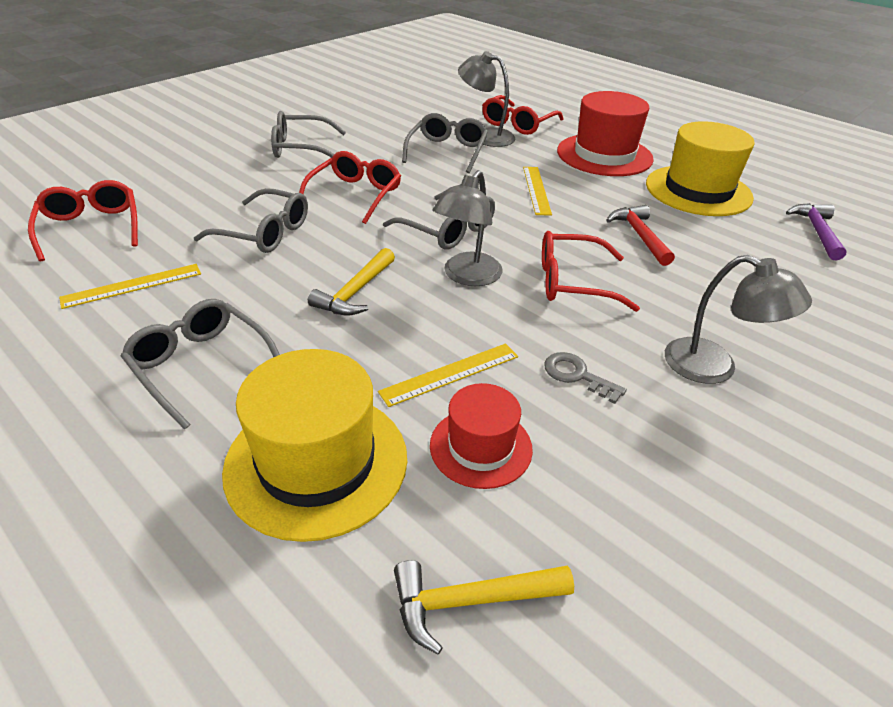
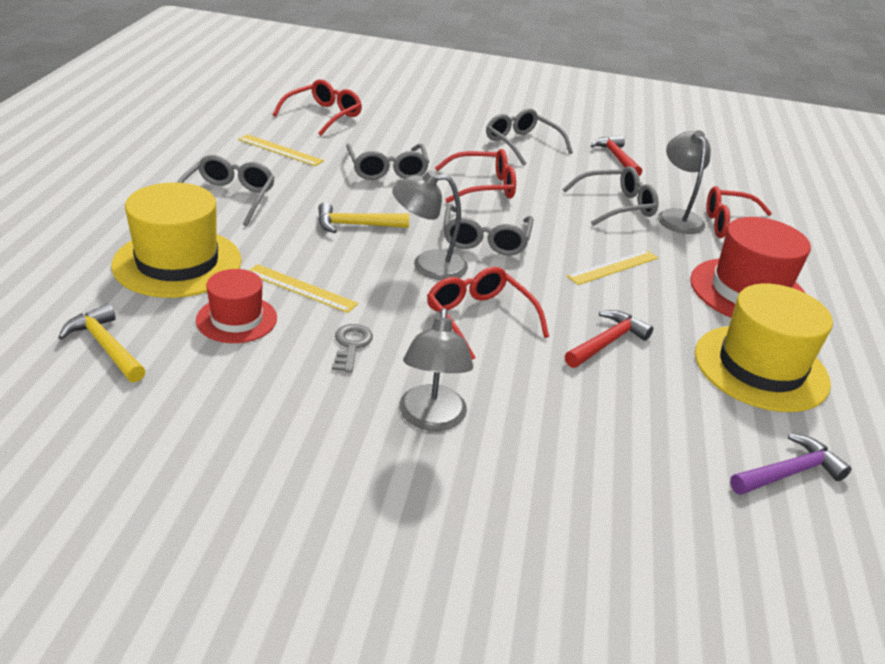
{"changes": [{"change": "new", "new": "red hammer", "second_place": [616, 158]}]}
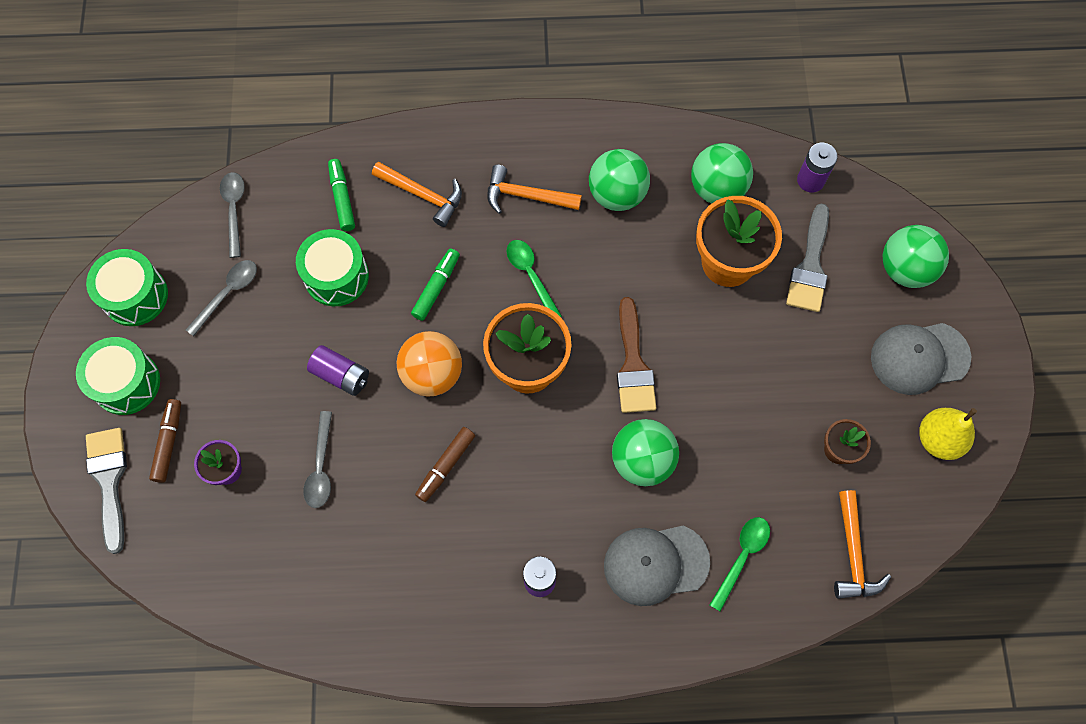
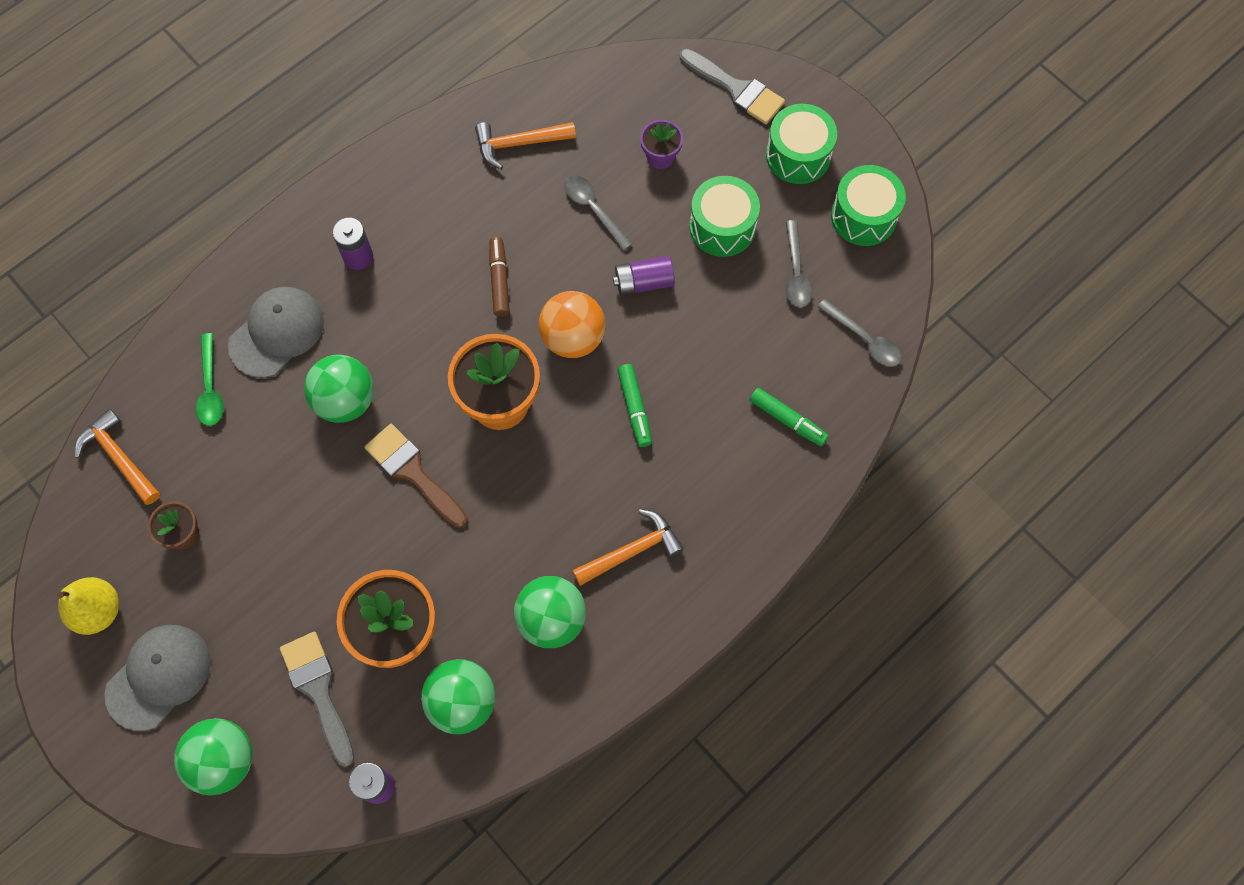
{"changes": [{"change": "gone", "old": "brown marker", "first_place": [169, 442]}, {"change": "gone", "old": "green spoon", "first_place": [531, 275]}, {"change": "shifted", "old": "green drum", "first_place": [336, 276], "second_place": [722, 227]}, {"change": "shifted", "old": "orange hammer", "first_place": [423, 195], "second_place": [519, 143]}]}
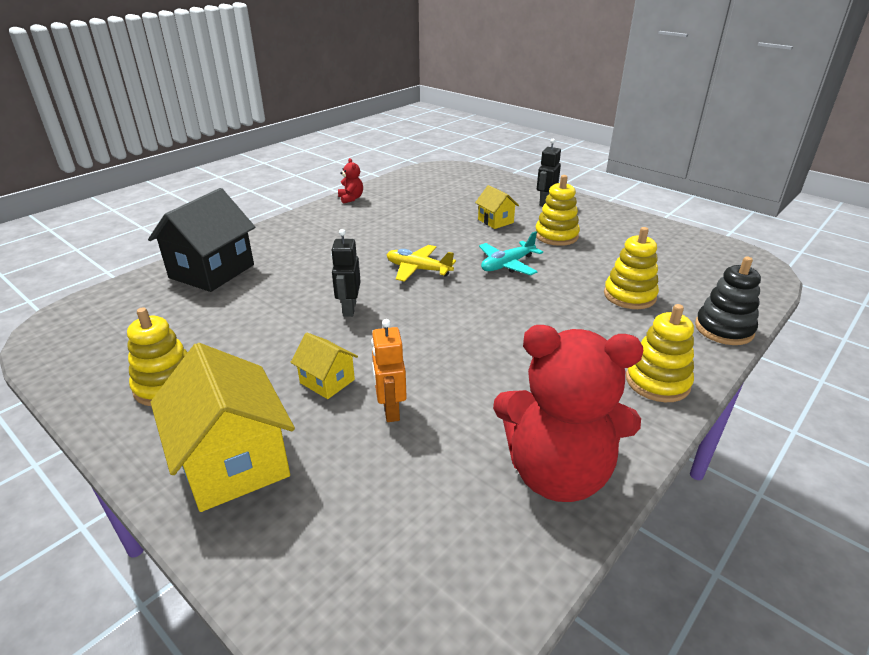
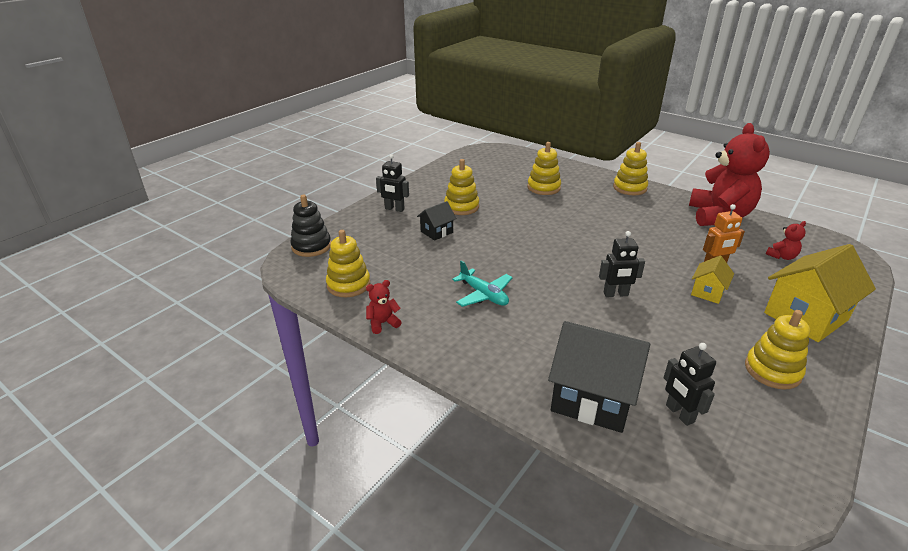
{"changes": [{"change": "gone", "old": "yellow plane", "first_place": [418, 269]}, {"change": "new", "new": "yellow stacking toy", "second_place": [348, 284]}, {"change": "new", "new": "black robot", "second_place": [679, 414]}, {"change": "new", "new": "red teddy bear", "second_place": [782, 256]}, {"change": "shifted", "old": "turquoise plane", "first_place": [507, 265], "second_place": [483, 295]}, {"change": "shifted", "old": "black stacking toy", "first_place": [724, 329], "second_place": [311, 246]}, {"change": "repainted", "old": "yellow house", "new": "black house", "first_place": [495, 221], "second_place": [436, 232]}]}
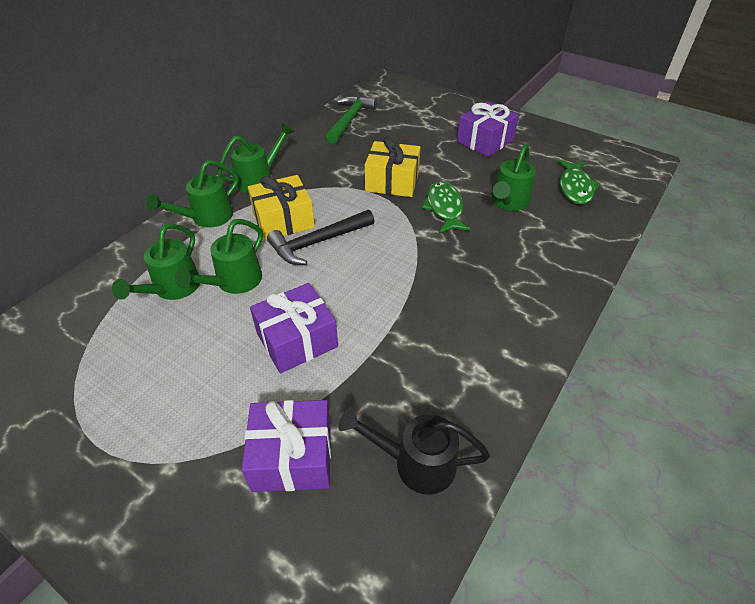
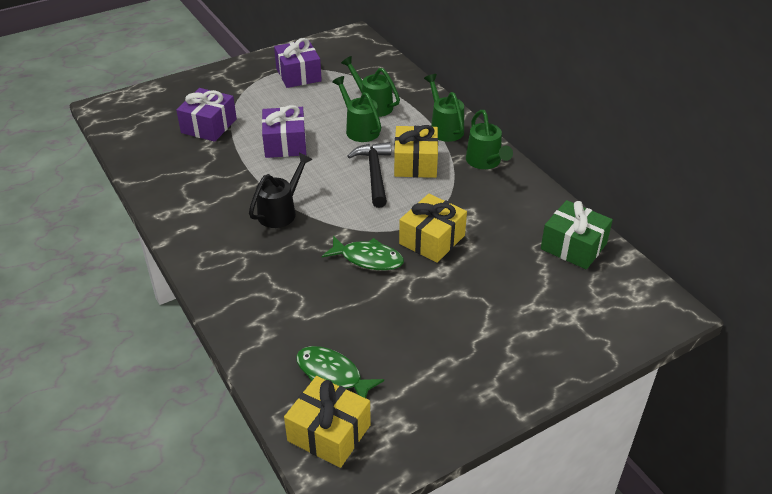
{"changes": [{"change": "gone", "old": "green watering can", "first_place": [508, 202]}, {"change": "new", "new": "yellow gift", "second_place": [329, 433]}, {"change": "shifted", "old": "black watering can", "first_place": [416, 463], "second_place": [281, 212]}, {"change": "shifted", "old": "purple gift", "first_place": [485, 141], "second_place": [298, 75]}, {"change": "swapped", "old": "green hammer", "new": "green gift", "first_place": [350, 120], "second_place": [573, 246]}]}
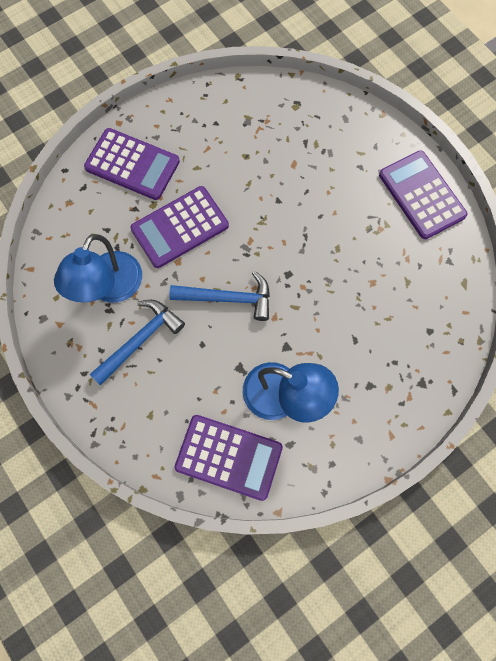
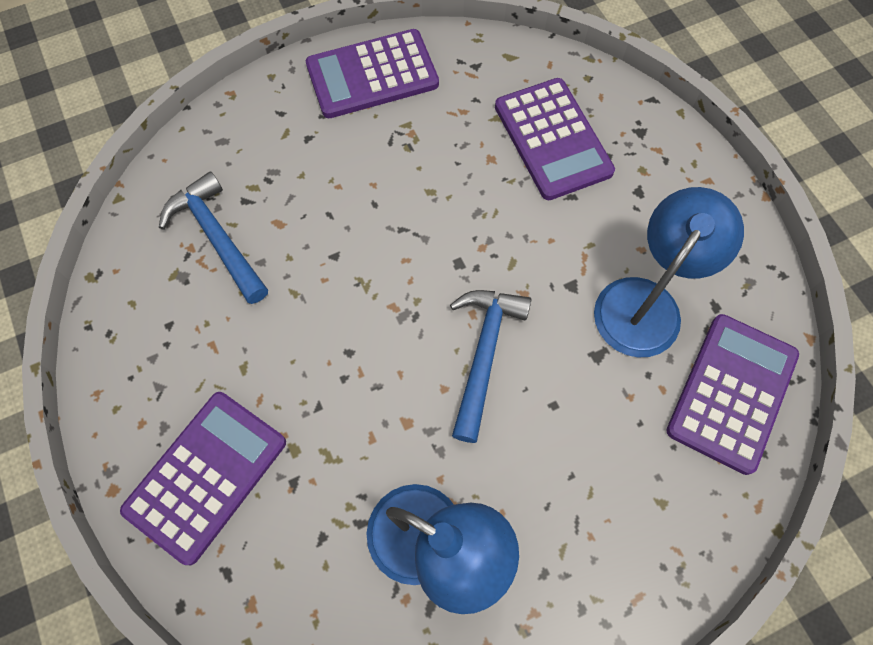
{"changes": [{"change": "shifted", "old": "blue hammer", "first_place": [140, 339], "second_place": [217, 237]}, {"change": "shifted", "old": "purple calculator", "first_place": [180, 227], "second_place": [552, 139]}]}
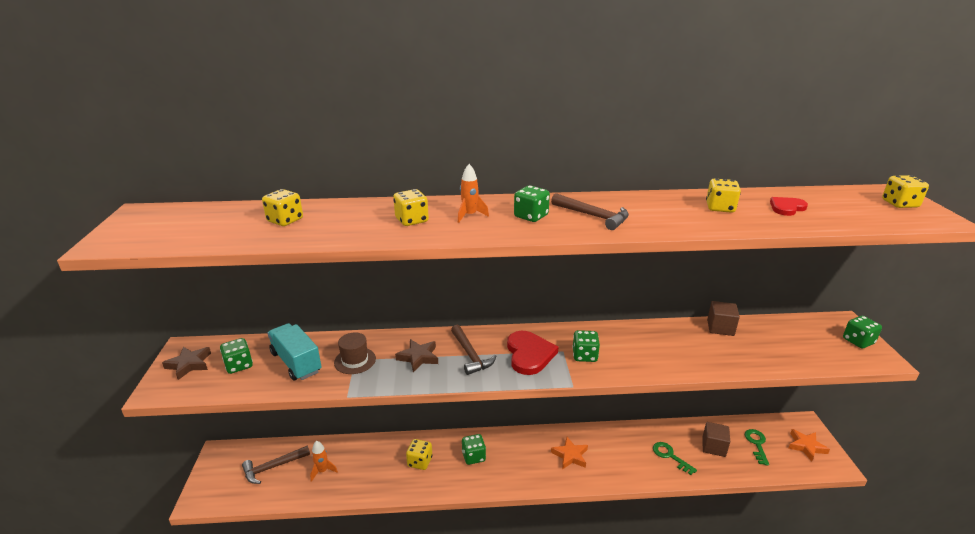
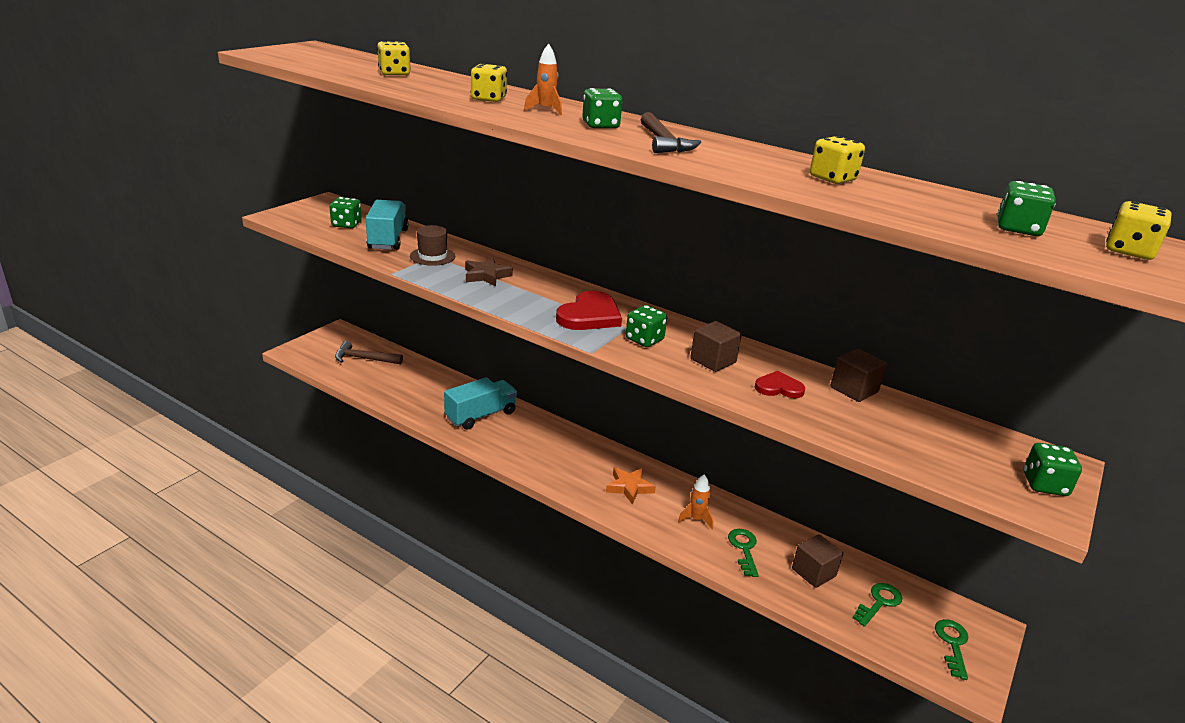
{"changes": [{"change": "gone", "old": "brown star", "first_place": [189, 364]}, {"change": "gone", "old": "brown hammer", "first_place": [470, 355]}, {"change": "new", "new": "brown cube", "second_place": [713, 360]}, {"change": "shifted", "old": "orange rocket", "first_place": [322, 471], "second_place": [696, 519]}, {"change": "shifted", "old": "green dice", "first_place": [473, 456], "second_place": [1018, 229]}, {"change": "shifted", "old": "red heart", "first_place": [786, 208], "second_place": [778, 388]}, {"change": "swapped", "old": "yellow dice", "new": "turquoise truck", "first_place": [420, 462], "second_place": [481, 415]}, {"change": "swapped", "old": "orange star", "new": "green key", "first_place": [806, 446], "second_place": [952, 644]}]}
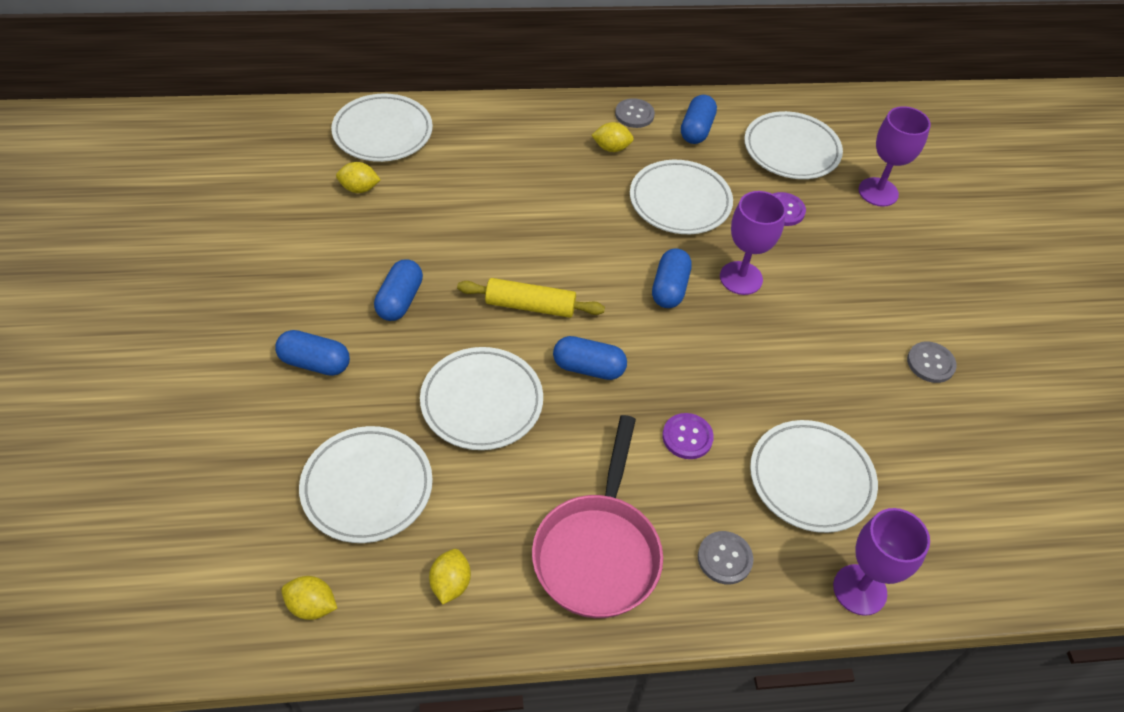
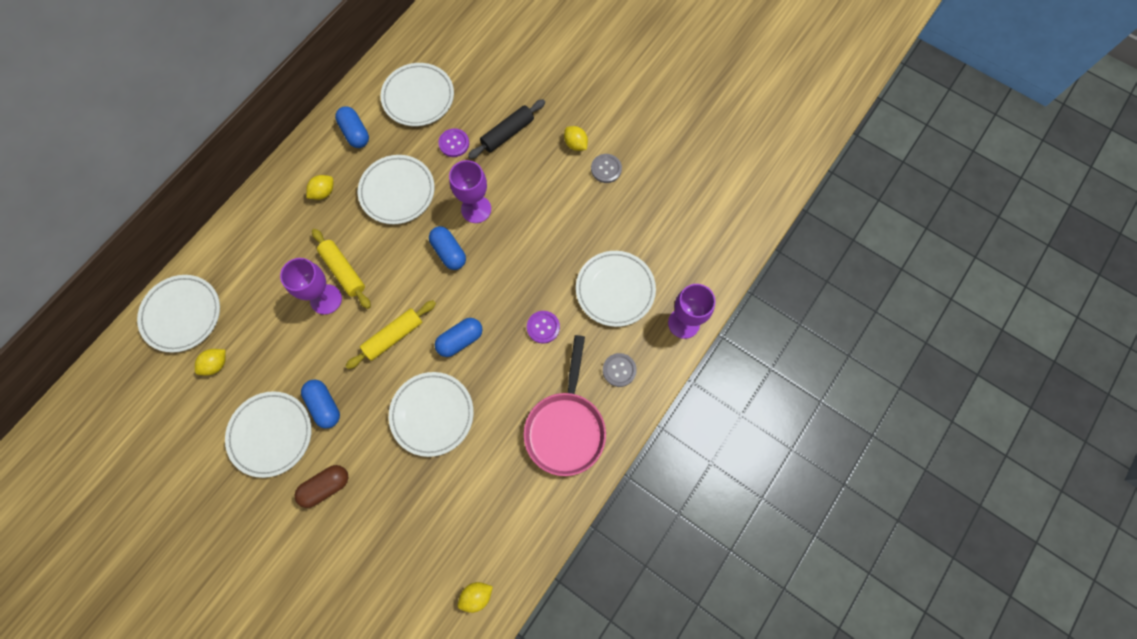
{"changes": [{"change": "gone", "old": "grey button", "first_place": [634, 114]}, {"change": "new", "new": "yellow rolling pin", "second_place": [343, 271]}, {"change": "new", "new": "black rolling pin", "second_place": [507, 133]}, {"change": "shifted", "old": "white plate", "first_place": [367, 487], "second_place": [271, 434]}, {"change": "shifted", "old": "yellow lemon", "first_place": [450, 584], "second_place": [575, 144]}, {"change": "shifted", "old": "purple goblet", "first_place": [878, 192], "second_place": [326, 299]}, {"change": "repainted", "old": "blue capsule", "new": "brown capsule", "first_place": [315, 363], "second_place": [326, 486]}, {"change": "rotated", "old": "pink pan", "first_place": [598, 551], "second_place": [566, 427], "degrees": 45}]}
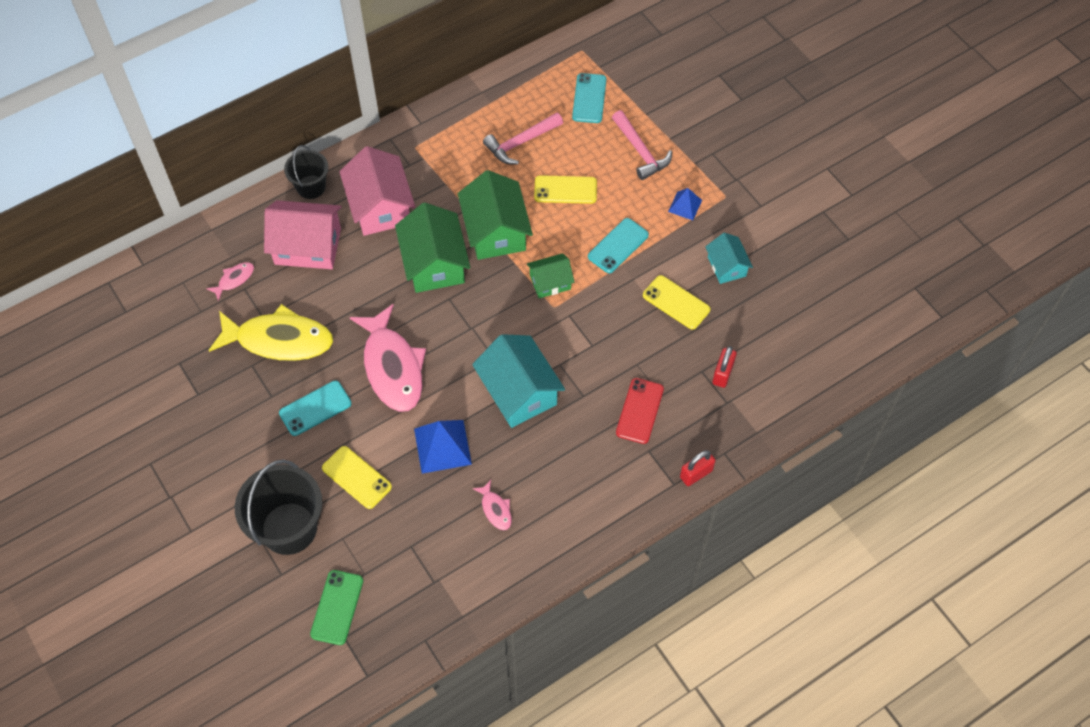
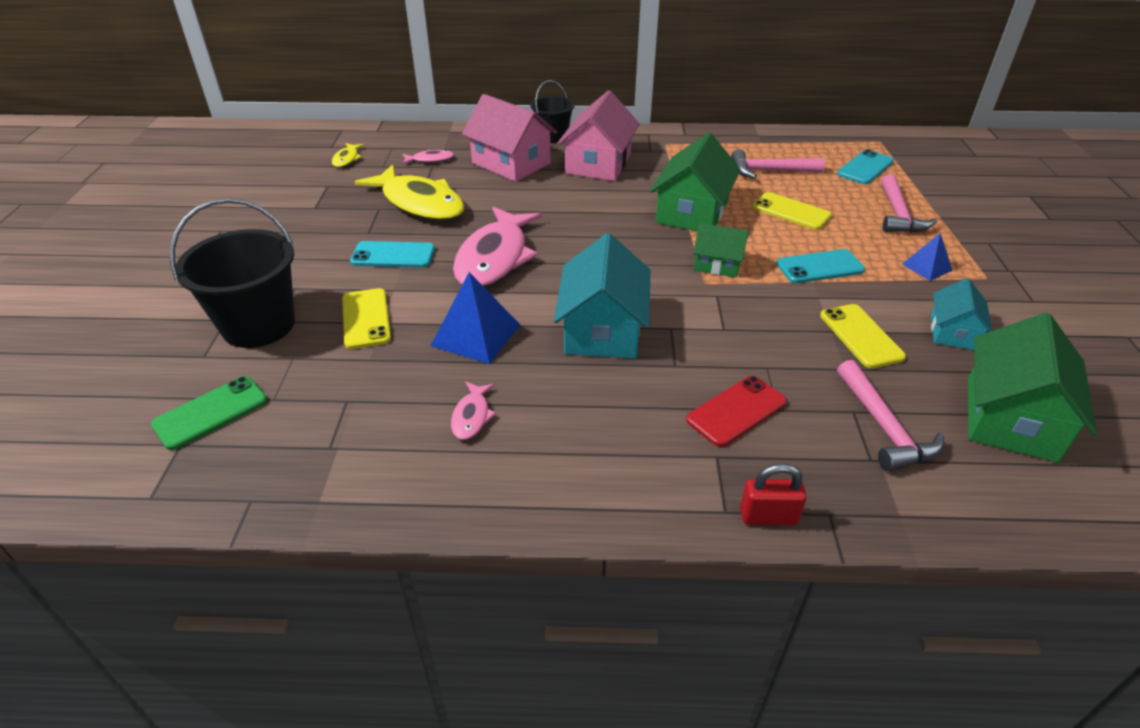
{"changes": [{"change": "new", "new": "yellow fish", "second_place": [347, 159]}, {"change": "shifted", "old": "green house", "first_place": [434, 263], "second_place": [1010, 418]}, {"change": "swapped", "old": "red padlock", "new": "pink hammer", "first_place": [722, 373], "second_place": [883, 427]}]}
